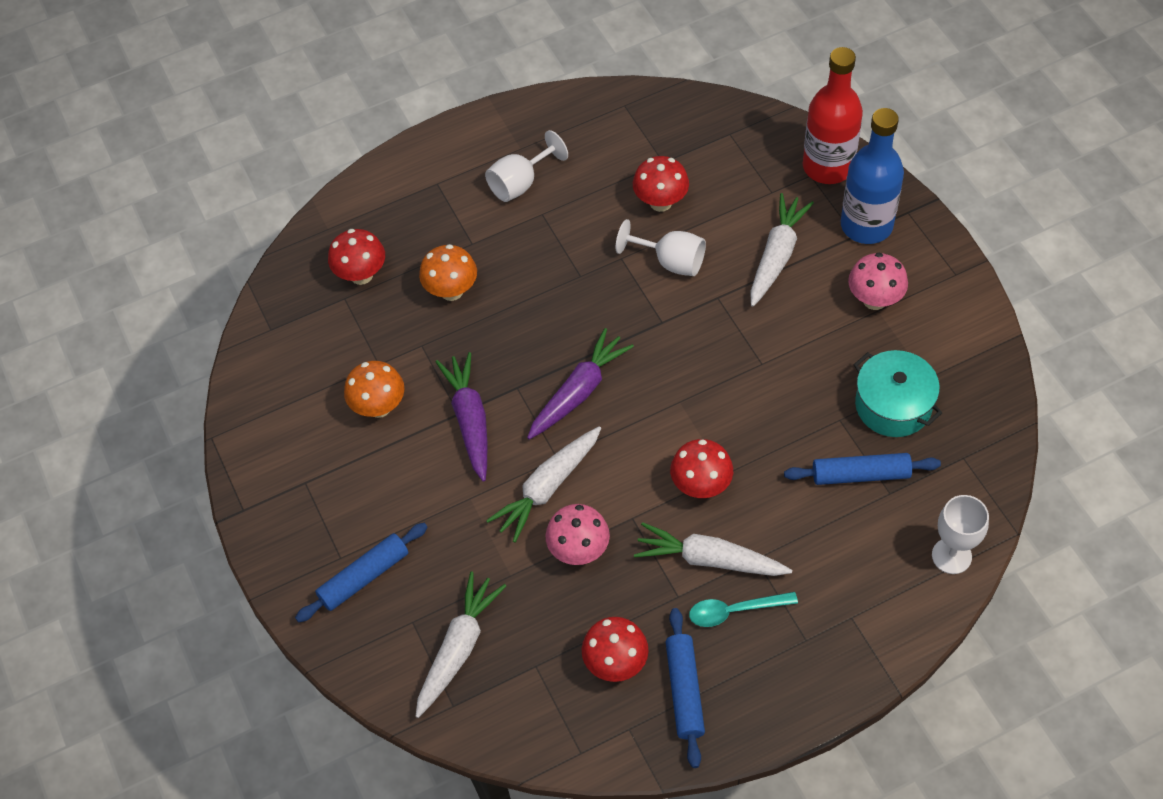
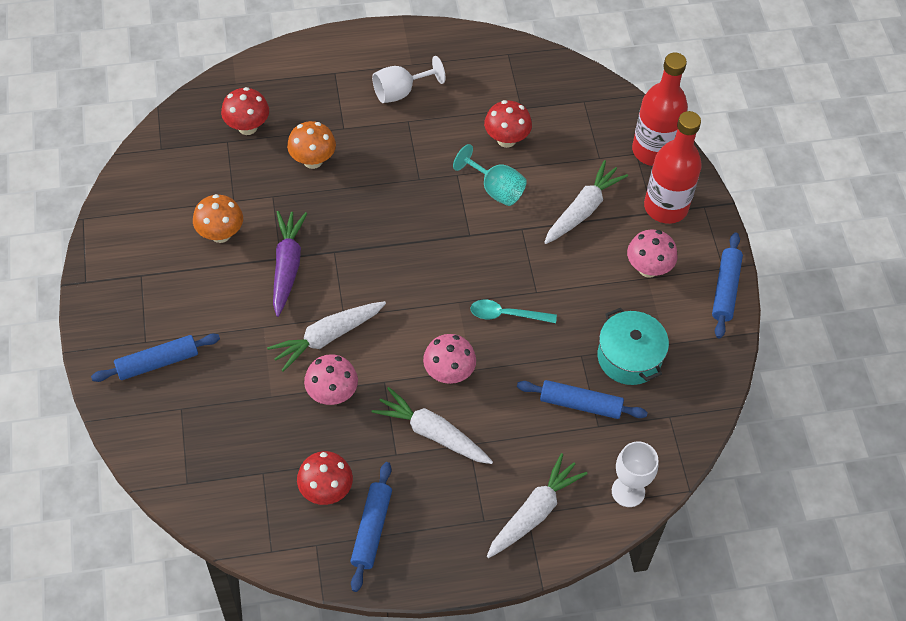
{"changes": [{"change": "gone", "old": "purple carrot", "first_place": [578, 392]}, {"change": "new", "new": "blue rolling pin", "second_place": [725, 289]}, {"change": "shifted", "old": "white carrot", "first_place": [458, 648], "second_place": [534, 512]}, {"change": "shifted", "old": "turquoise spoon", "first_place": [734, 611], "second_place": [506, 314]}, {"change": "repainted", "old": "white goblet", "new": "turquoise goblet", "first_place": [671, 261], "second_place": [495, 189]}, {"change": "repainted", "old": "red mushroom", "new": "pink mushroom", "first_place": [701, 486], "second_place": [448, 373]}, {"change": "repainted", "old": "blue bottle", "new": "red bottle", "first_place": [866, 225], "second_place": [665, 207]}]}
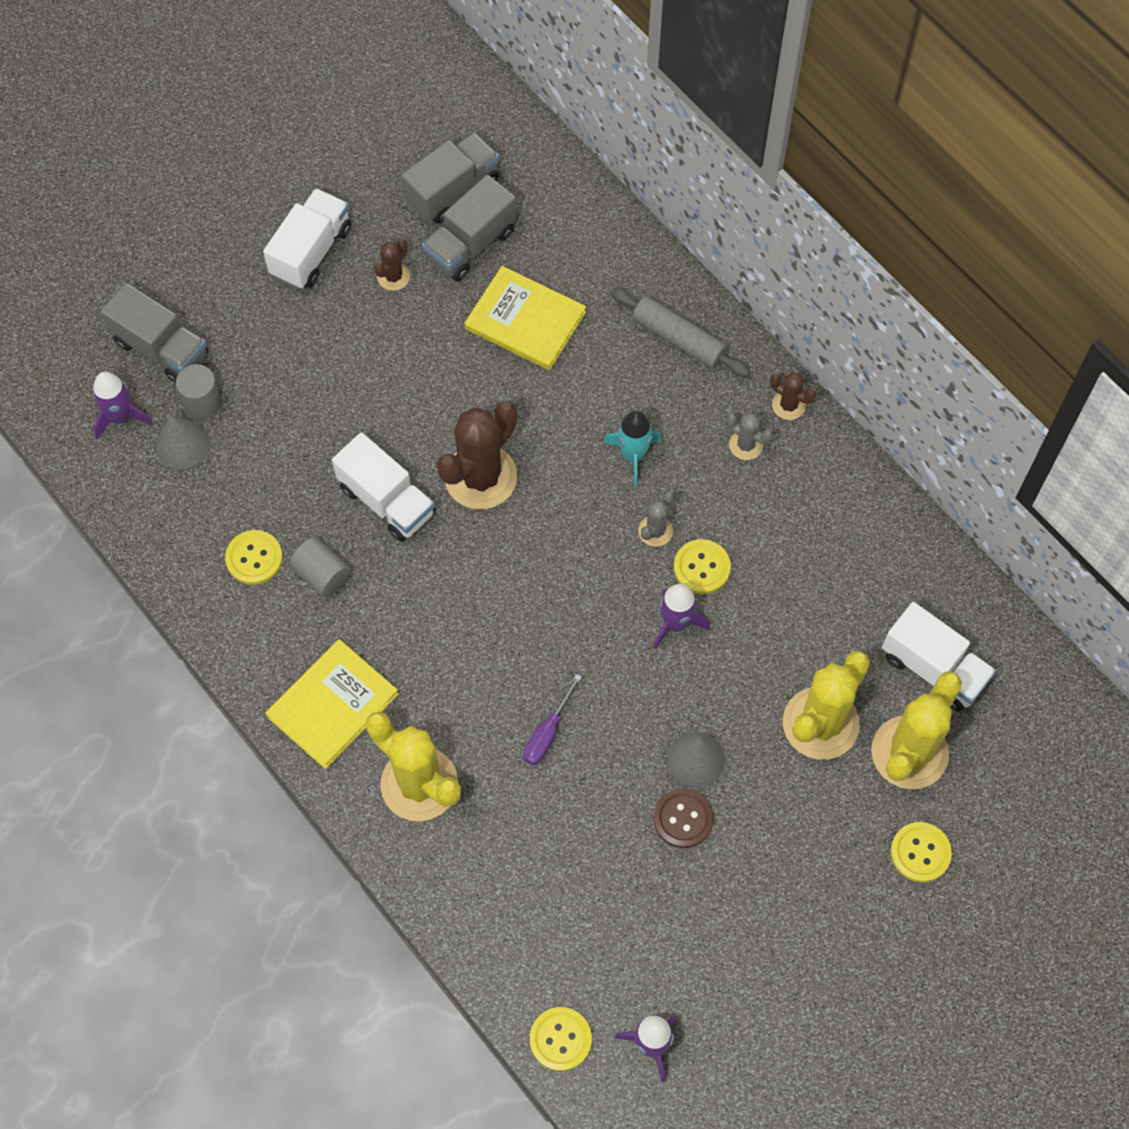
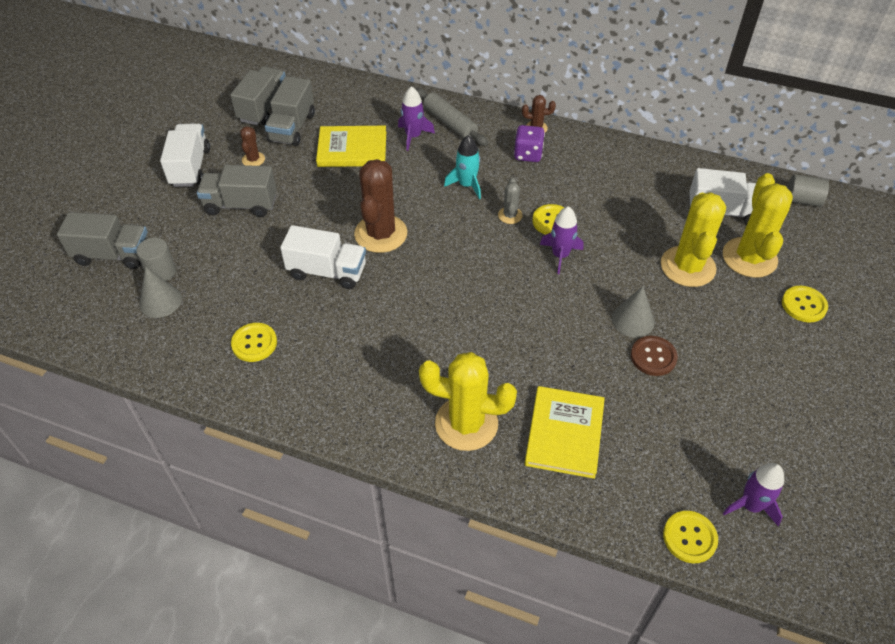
{"changes": [{"change": "gone", "old": "purple screwdriver", "first_place": [547, 733]}, {"change": "new", "new": "grey truck", "second_place": [241, 205]}, {"change": "shifted", "old": "purple rocket", "first_place": [121, 417], "second_place": [413, 136]}, {"change": "shifted", "old": "yellow book", "first_place": [332, 705], "second_place": [564, 433]}, {"change": "shifted", "old": "grey cylinder", "first_place": [322, 574], "second_place": [802, 200]}, {"change": "swapped", "old": "grey cactus", "new": "purple dice", "first_place": [746, 445], "second_place": [528, 154]}, {"change": "rotated", "old": "grey rolling pin", "first_place": [678, 339], "second_place": [450, 123], "degrees": 45}]}
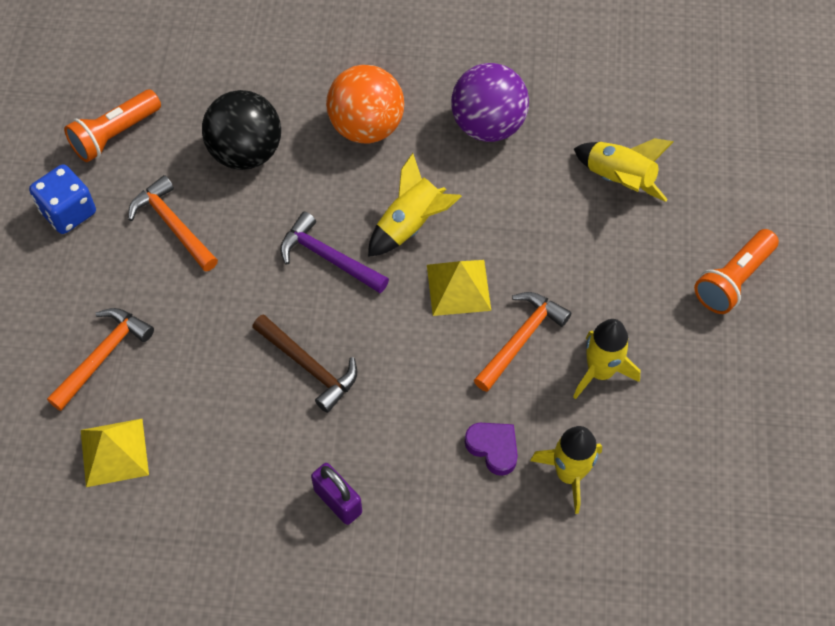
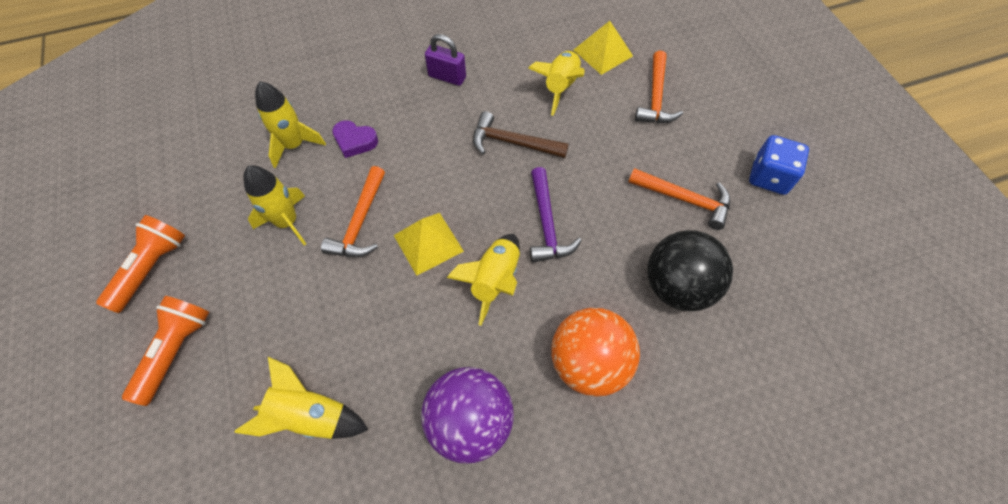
{"changes": [{"change": "new", "new": "yellow rocket", "second_place": [560, 87]}, {"change": "shifted", "old": "orange flashlight", "first_place": [115, 134], "second_place": [151, 268]}, {"change": "rotated", "old": "purple hammer", "first_place": [328, 258], "second_place": [546, 224], "degrees": 75}]}
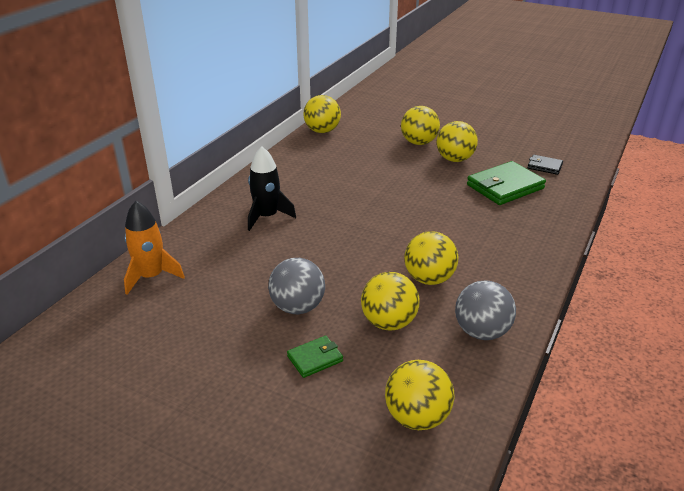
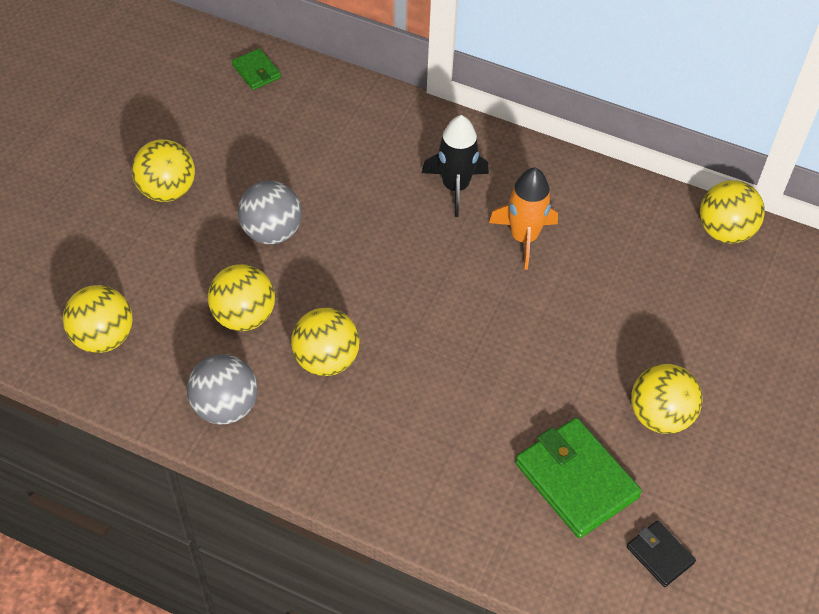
{"changes": [{"change": "shifted", "old": "orange rocket", "first_place": [151, 276], "second_place": [524, 237]}, {"change": "shifted", "old": "green wallet", "first_place": [315, 359], "second_place": [256, 71]}, {"change": "shifted", "old": "yellow ball", "first_place": [418, 143], "second_place": [167, 190]}, {"change": "rotated", "old": "black wallet", "first_place": [544, 166], "second_place": [660, 555], "degrees": -60}]}
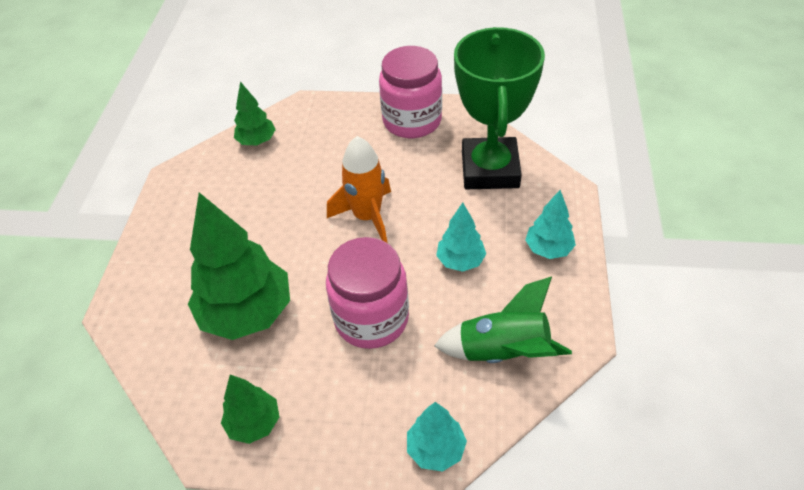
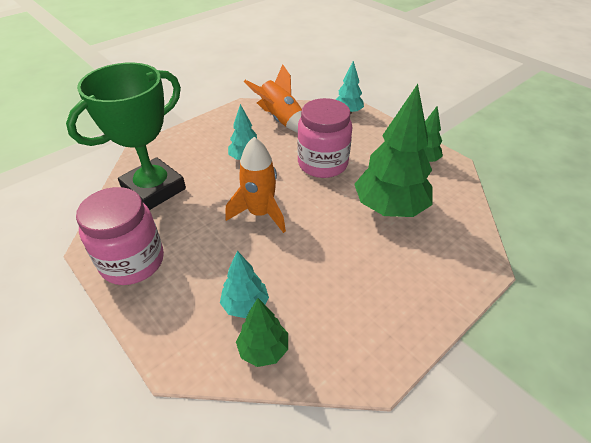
{"changes": [{"change": "shifted", "old": "turquoise tree", "first_place": [548, 249], "second_place": [245, 305]}, {"change": "repainted", "old": "green rocket", "new": "orange rocket", "first_place": [503, 352], "second_place": [281, 120]}]}
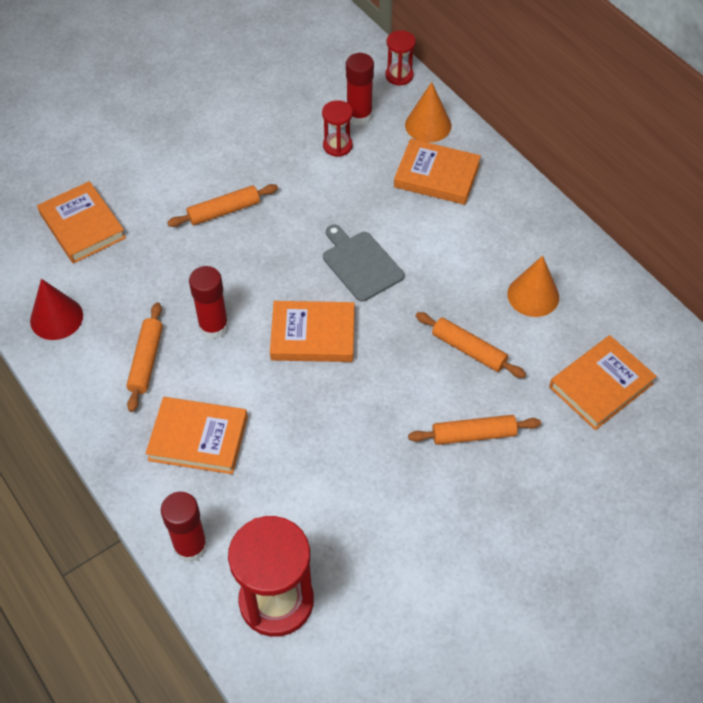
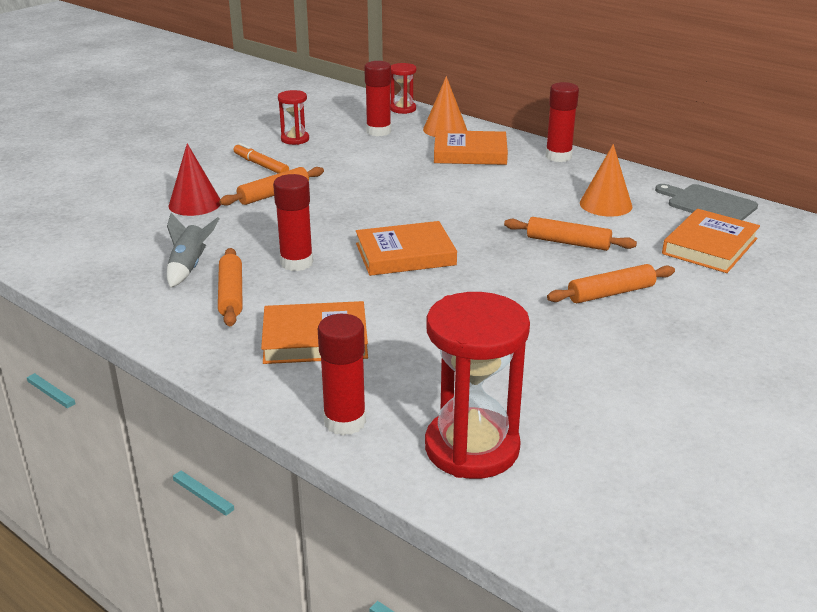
{"changes": [{"change": "gone", "old": "orange book", "first_place": [82, 226]}, {"change": "new", "new": "grey rocket", "second_place": [189, 267]}, {"change": "new", "new": "orange marker", "second_place": [261, 165]}, {"change": "new", "new": "red glue stick", "second_place": [558, 156]}, {"change": "shifted", "old": "red cone", "first_place": [56, 318], "second_place": [195, 204]}, {"change": "shifted", "old": "red hourglass", "first_place": [337, 146], "second_place": [295, 139]}, {"change": "shifted", "old": "grey cutting board", "first_place": [360, 264], "second_place": [708, 204]}]}
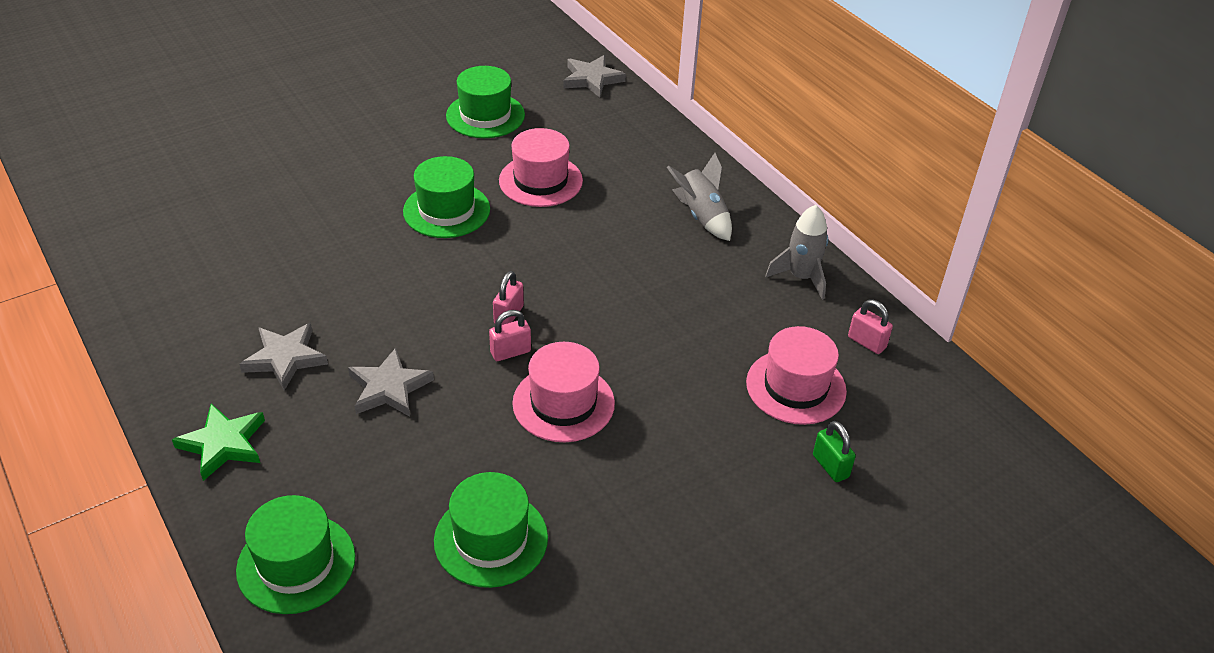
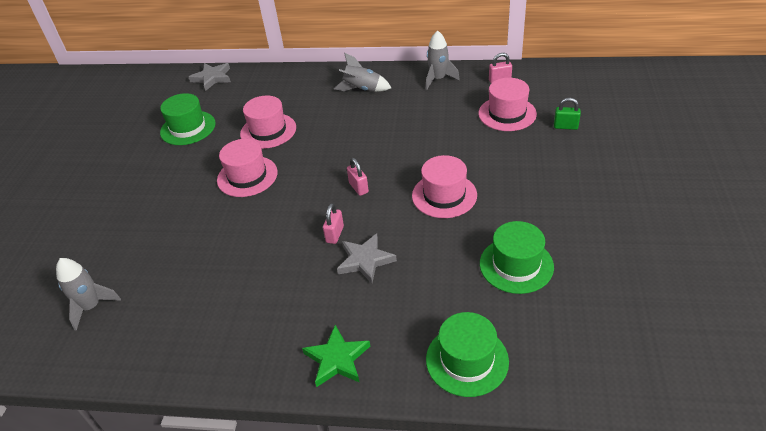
{"changes": [{"change": "gone", "old": "grey star", "first_place": [285, 358]}, {"change": "new", "new": "grey rocket", "second_place": [91, 307]}, {"change": "shifted", "old": "pink padlock", "first_place": [510, 352], "second_place": [335, 234]}, {"change": "repainted", "old": "green hat", "new": "pink hat", "first_place": [446, 210], "second_place": [247, 176]}]}
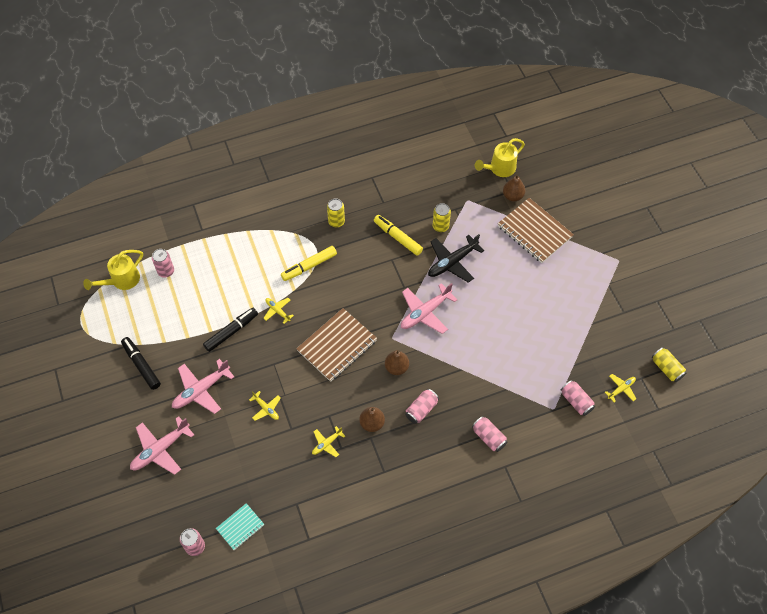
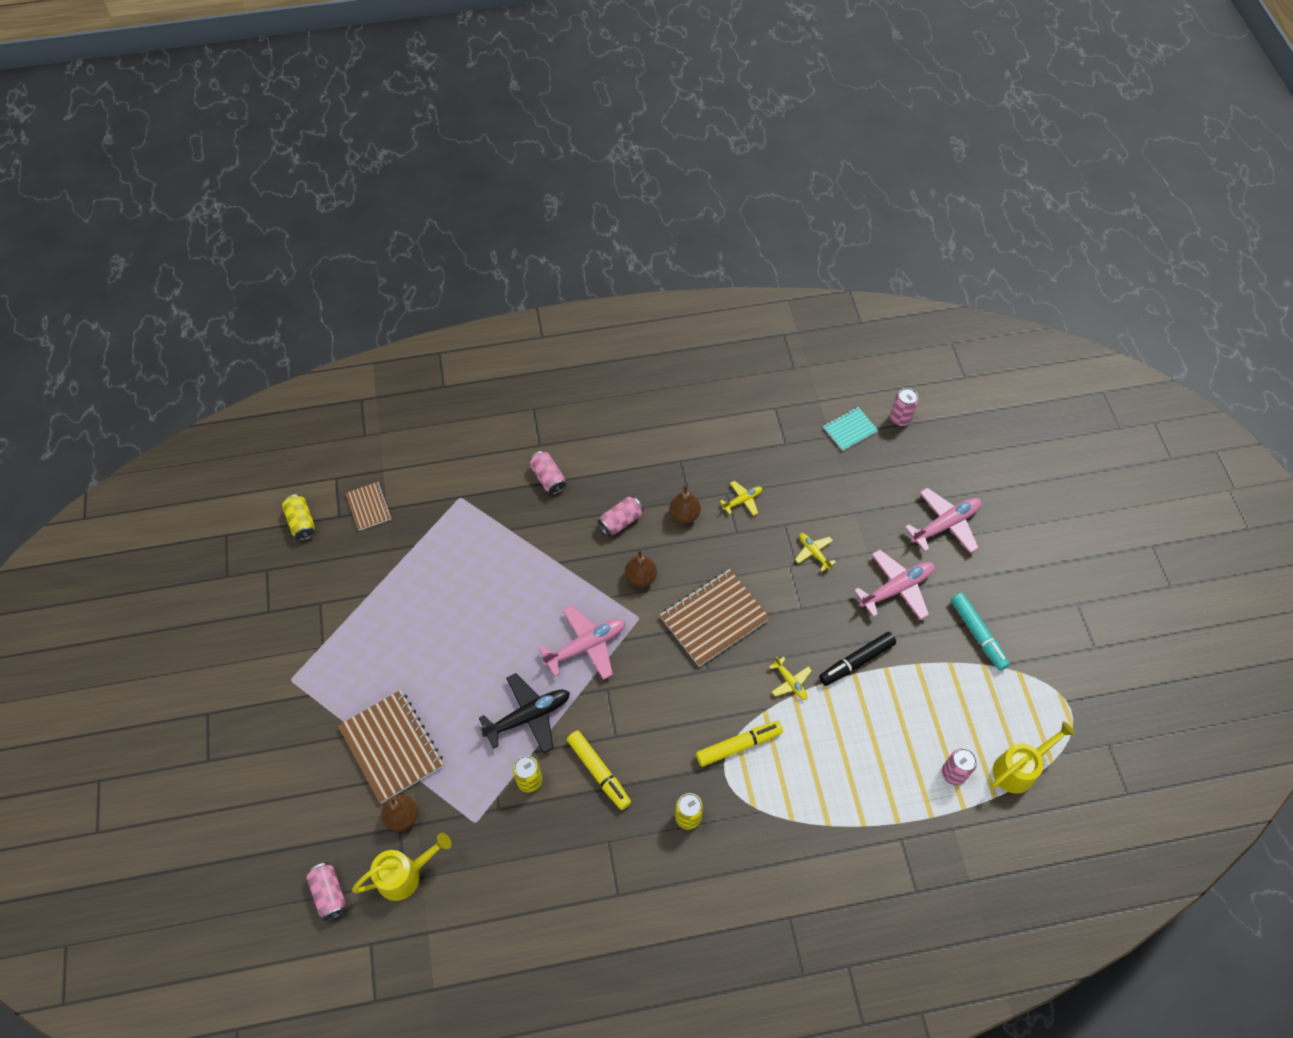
{"changes": [{"change": "shifted", "old": "pink can", "first_place": [576, 401], "second_place": [329, 893]}, {"change": "swapped", "old": "yellow plane", "new": "brown notebook", "first_place": [621, 389], "second_place": [369, 507]}, {"change": "repainted", "old": "black marker", "new": "turquoise marker", "first_place": [141, 365], "second_place": [977, 634]}]}
